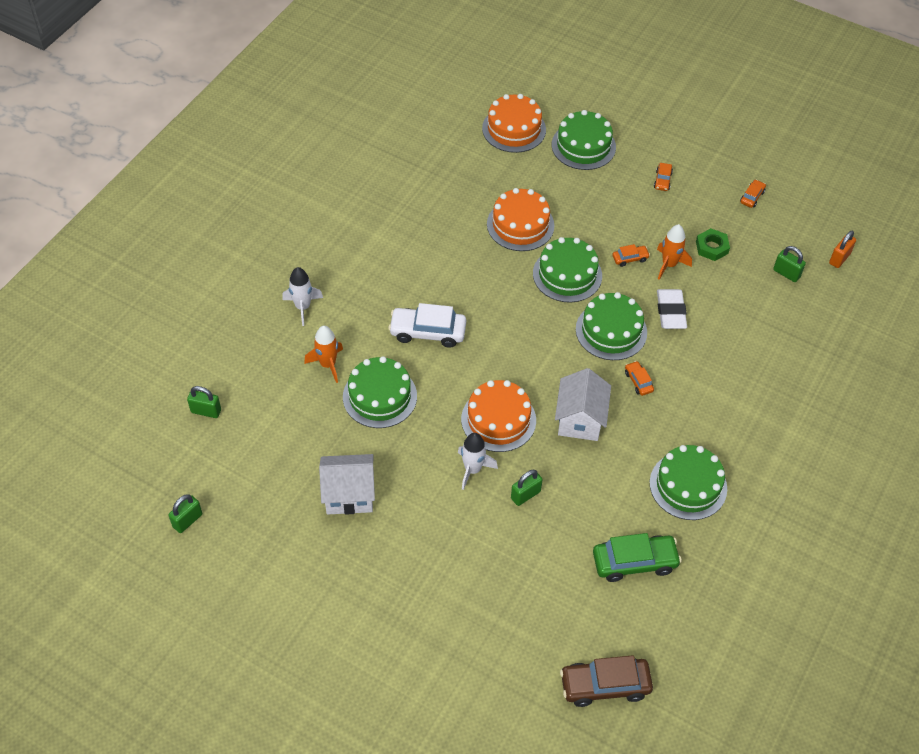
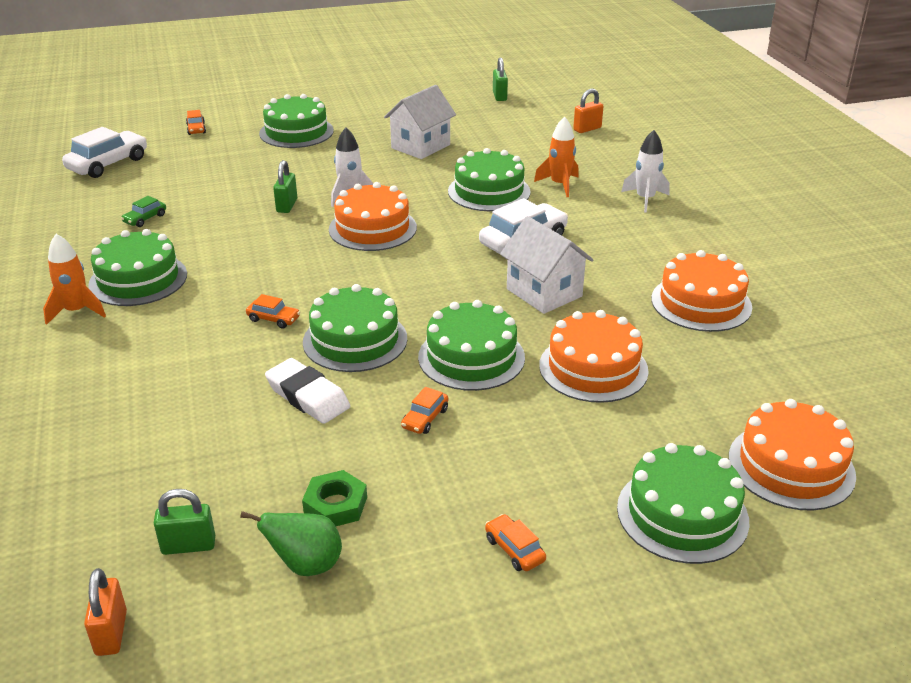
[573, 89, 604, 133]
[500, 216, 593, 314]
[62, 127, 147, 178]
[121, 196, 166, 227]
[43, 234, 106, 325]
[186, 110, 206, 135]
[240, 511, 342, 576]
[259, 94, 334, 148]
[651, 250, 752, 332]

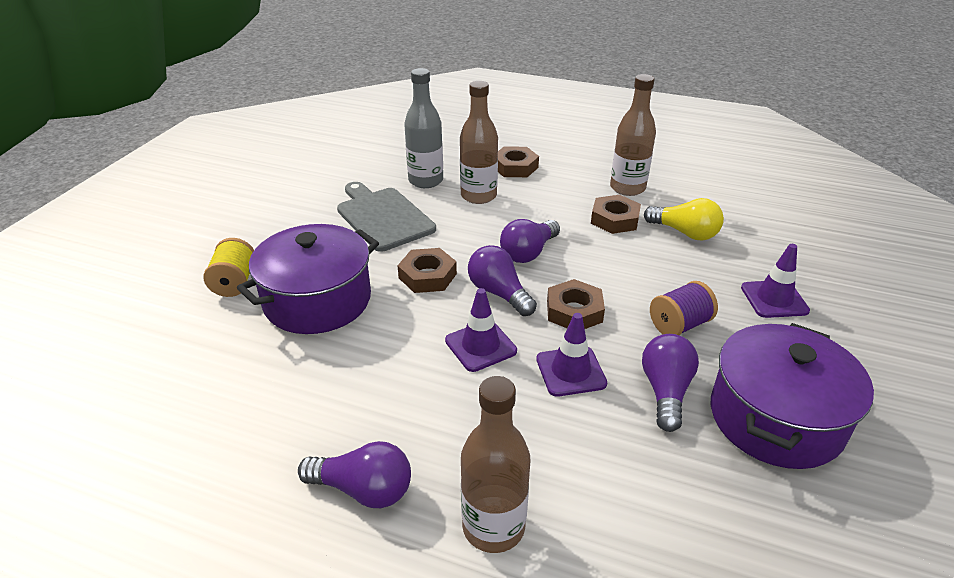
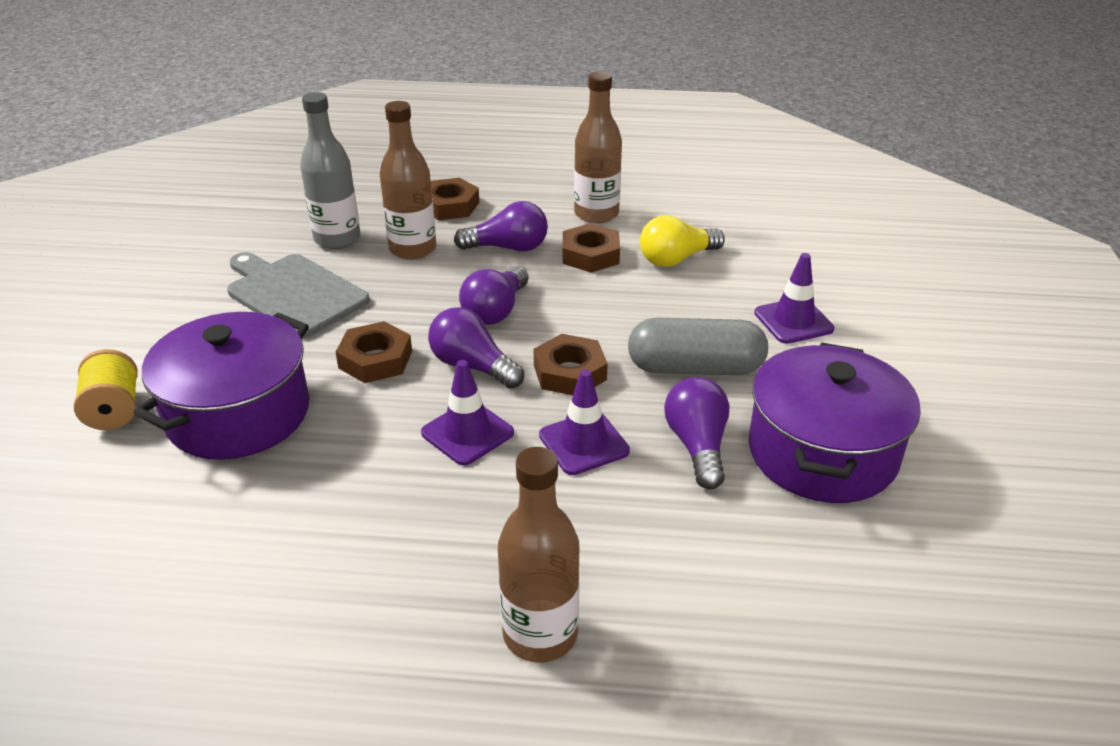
[454, 201, 548, 252]
[640, 215, 725, 267]
[628, 318, 768, 375]

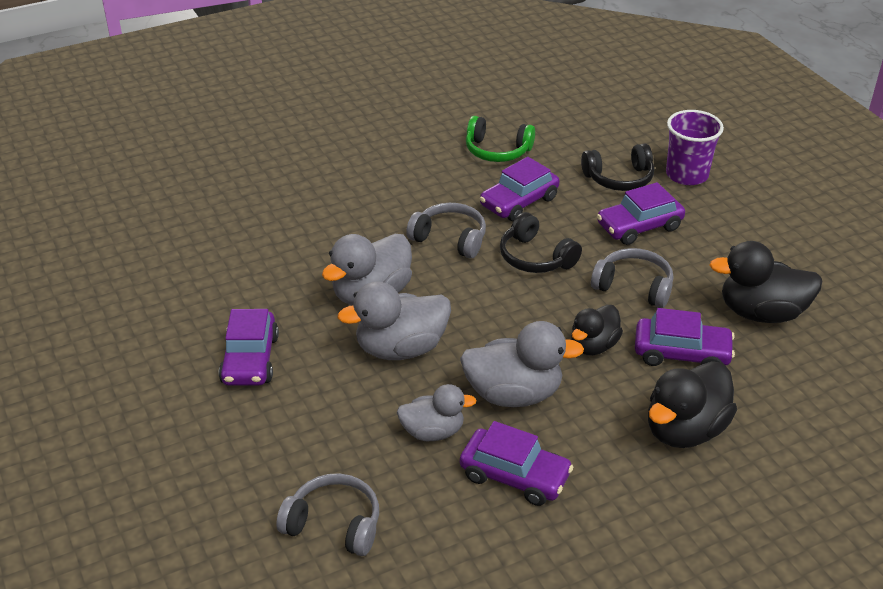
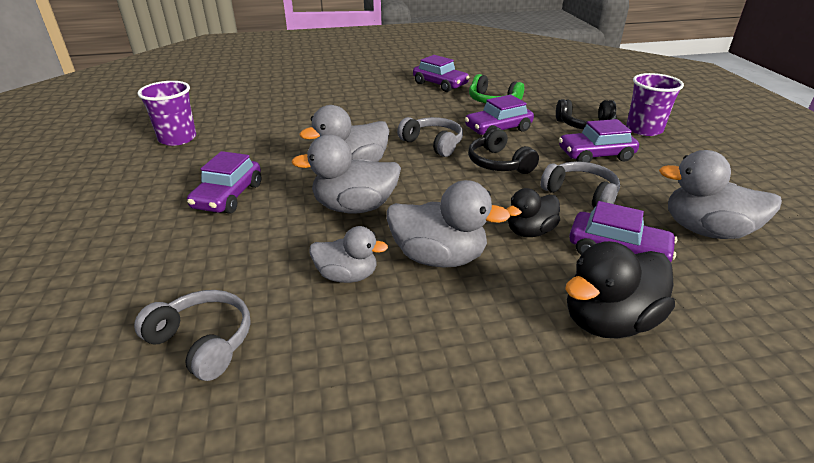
[413, 55, 470, 92]
[659, 150, 782, 239]
[137, 81, 196, 146]

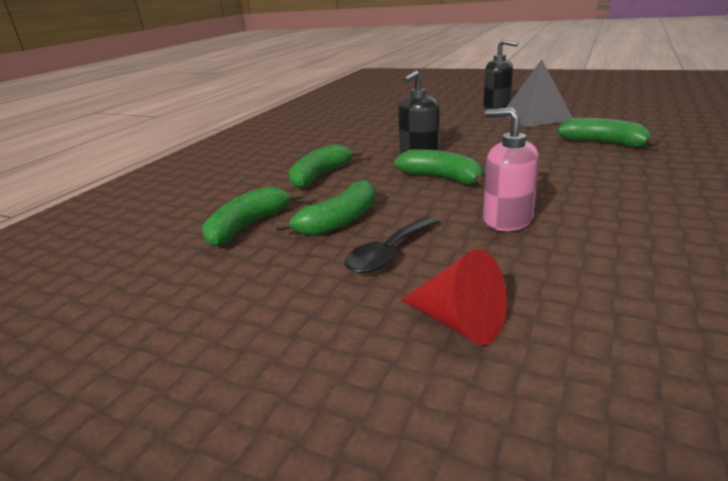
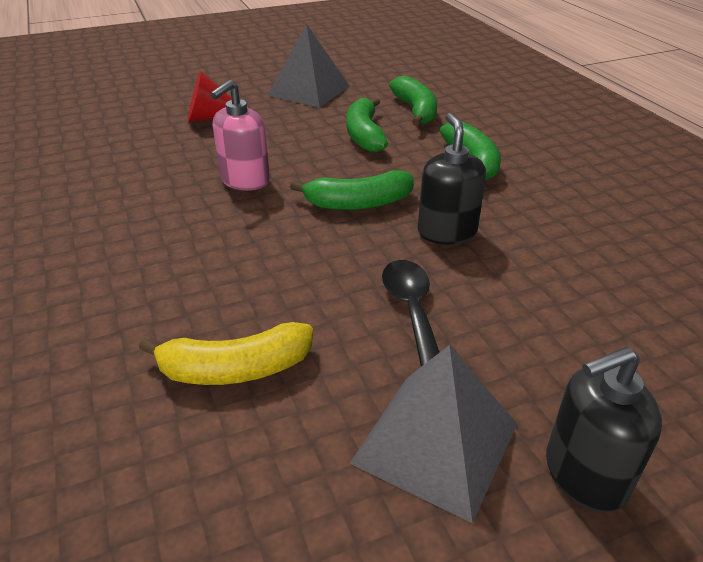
[382, 260, 440, 367]
[210, 80, 270, 191]
[139, 322, 313, 385]
[267, 24, 350, 108]

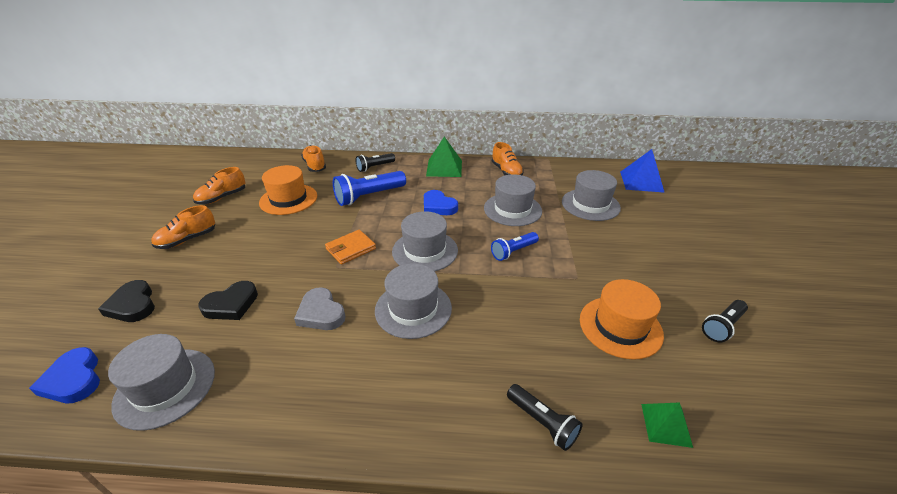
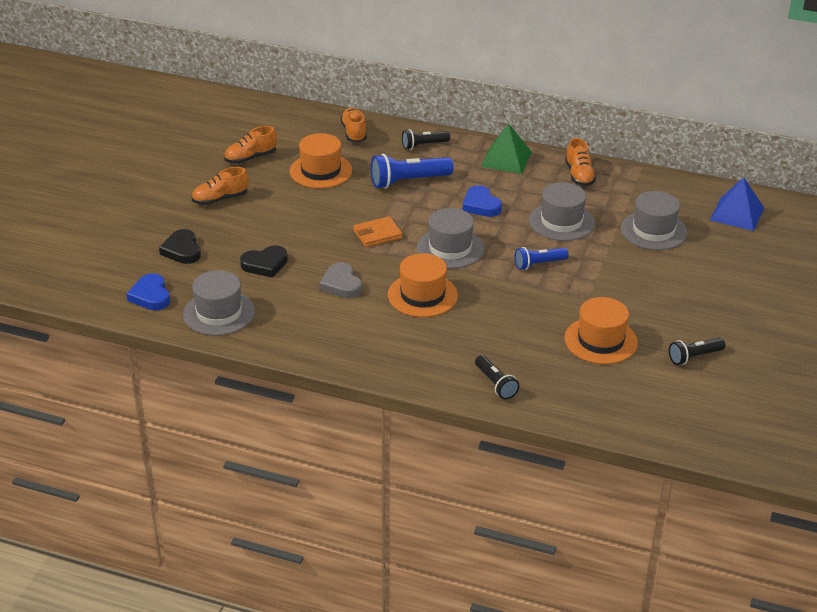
[388, 253, 458, 317]
[641, 402, 693, 448] (first image)

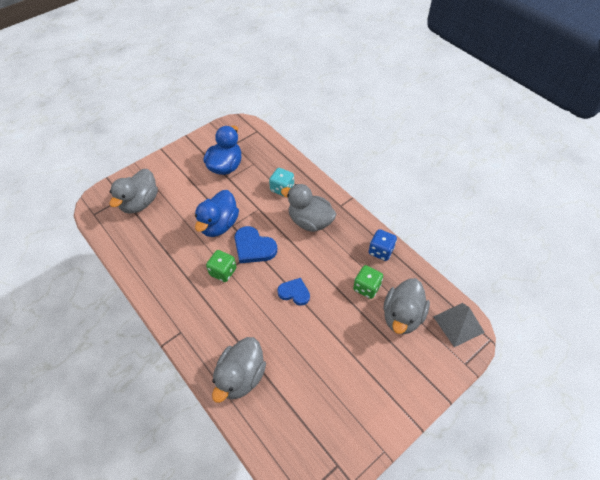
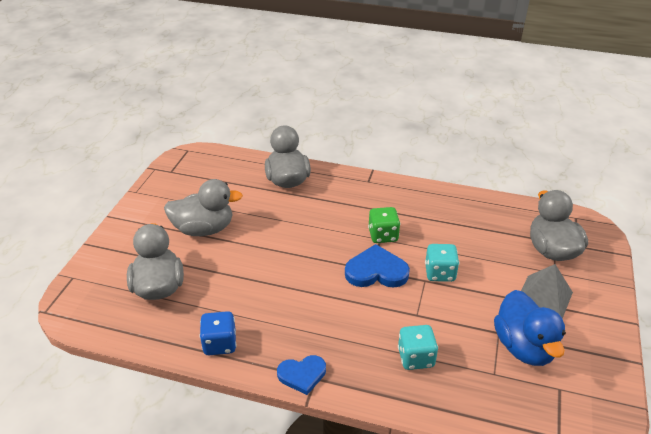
[425, 244, 459, 282]
[277, 355, 326, 395]
[164, 179, 243, 236]
[353, 265, 383, 299] (first image)
[521, 264, 573, 319]

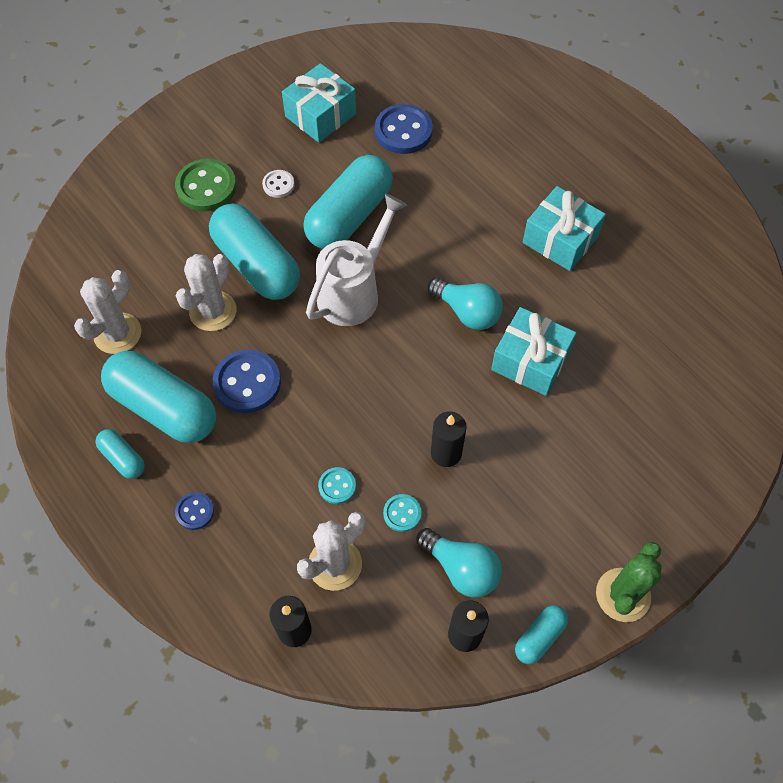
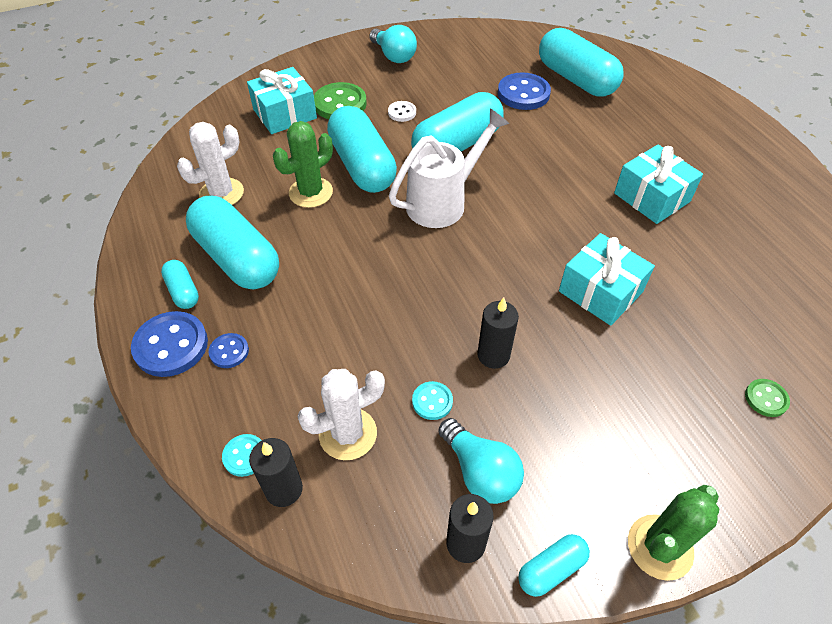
[273, 121, 333, 208]
[131, 311, 208, 377]
[247, 67, 317, 134]
[222, 434, 262, 477]
[369, 25, 417, 63]
[539, 28, 624, 97]
[745, 379, 790, 417]

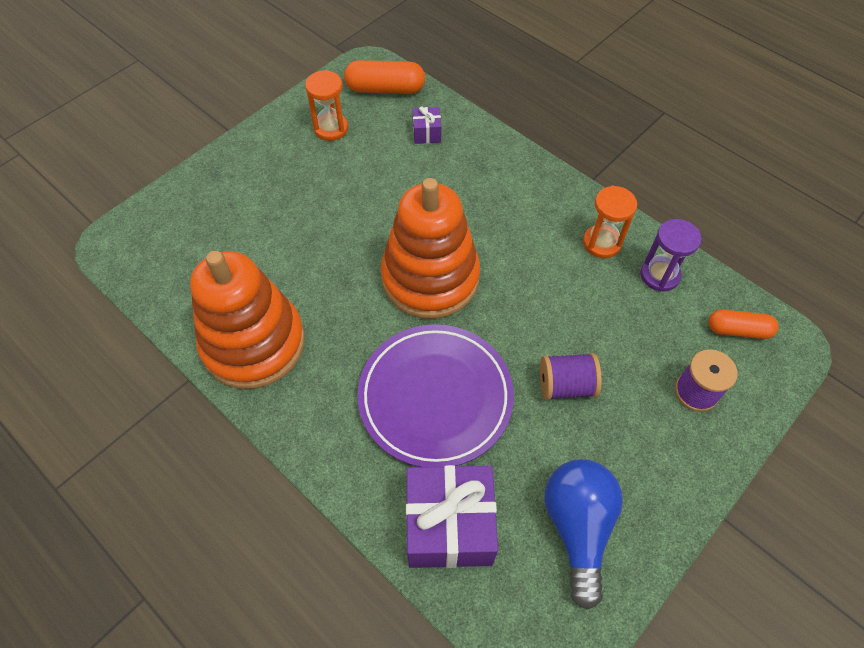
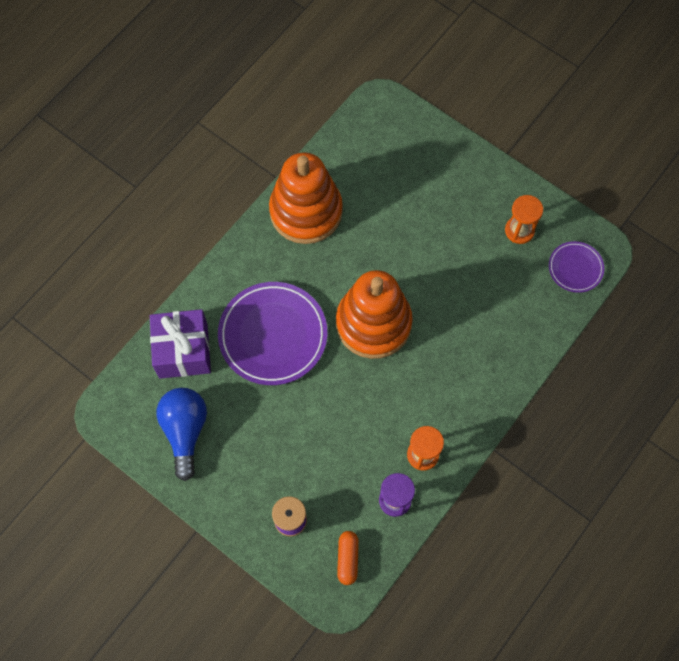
[549, 241, 604, 293]
[413, 106, 441, 144] (first image)
[540, 353, 602, 400] (first image)
[157, 388, 207, 481]

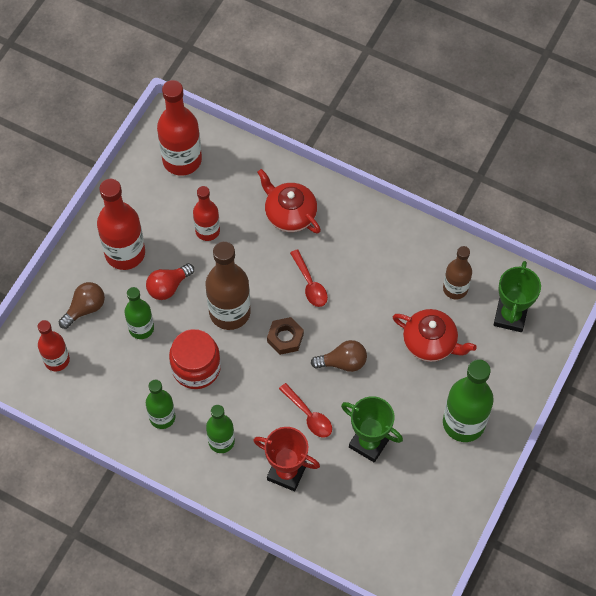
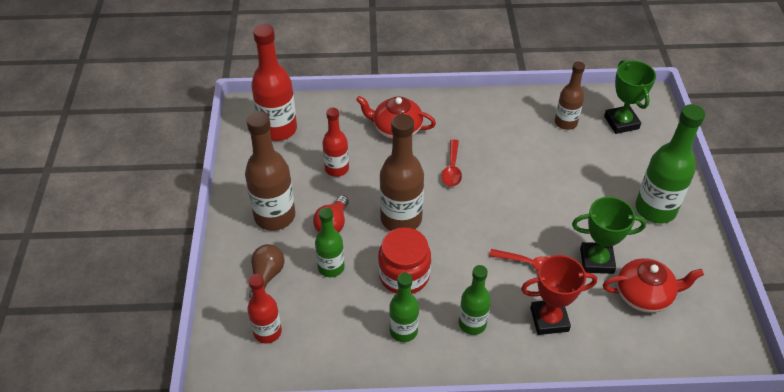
[245, 111, 295, 231]
[267, 317, 304, 355] (first image)
[442, 139, 462, 187]
[311, 340, 367, 372] (first image)
[603, 258, 704, 313]

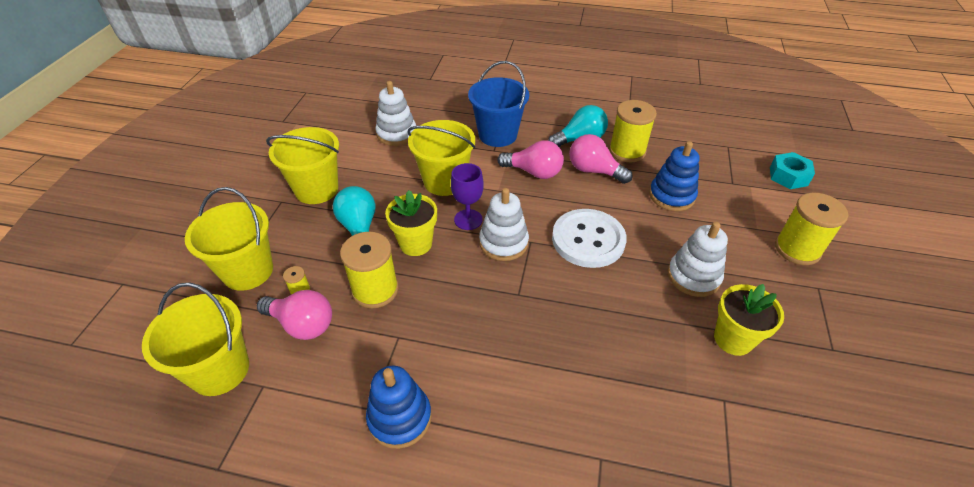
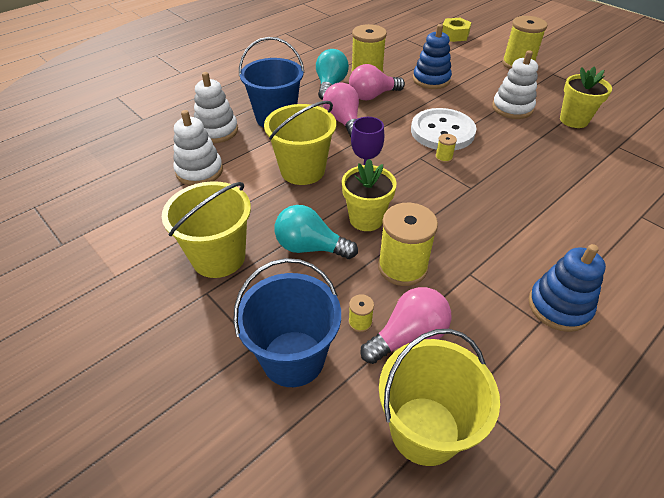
[233, 258, 341, 387]
[194, 72, 238, 143]
[323, 82, 359, 137]
[442, 18, 472, 42]
[435, 134, 457, 163]

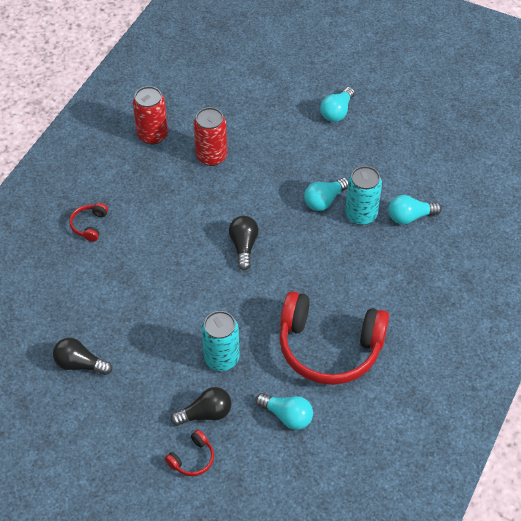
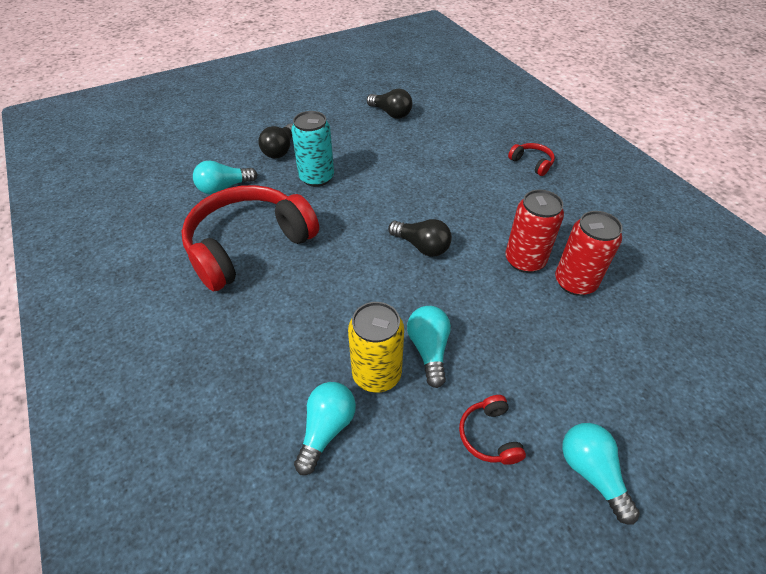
[367, 89, 412, 119]
[505, 190, 564, 273]
[459, 395, 526, 465]
[348, 302, 404, 393]

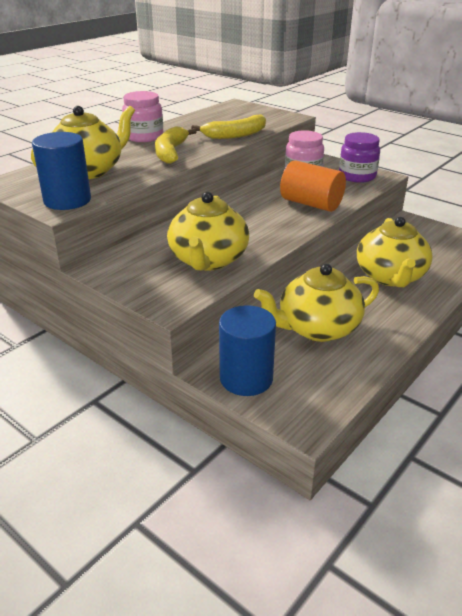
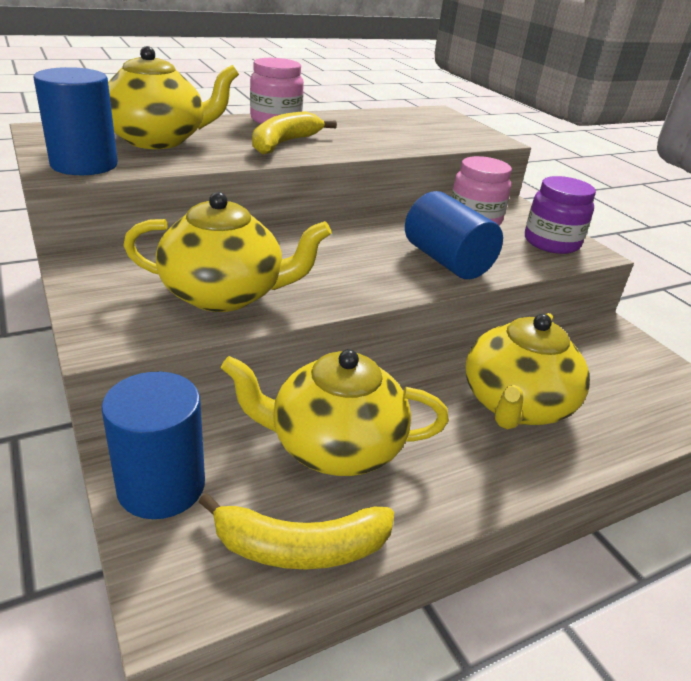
[123, 192, 331, 312]
[199, 493, 394, 570]
[405, 191, 503, 279]

